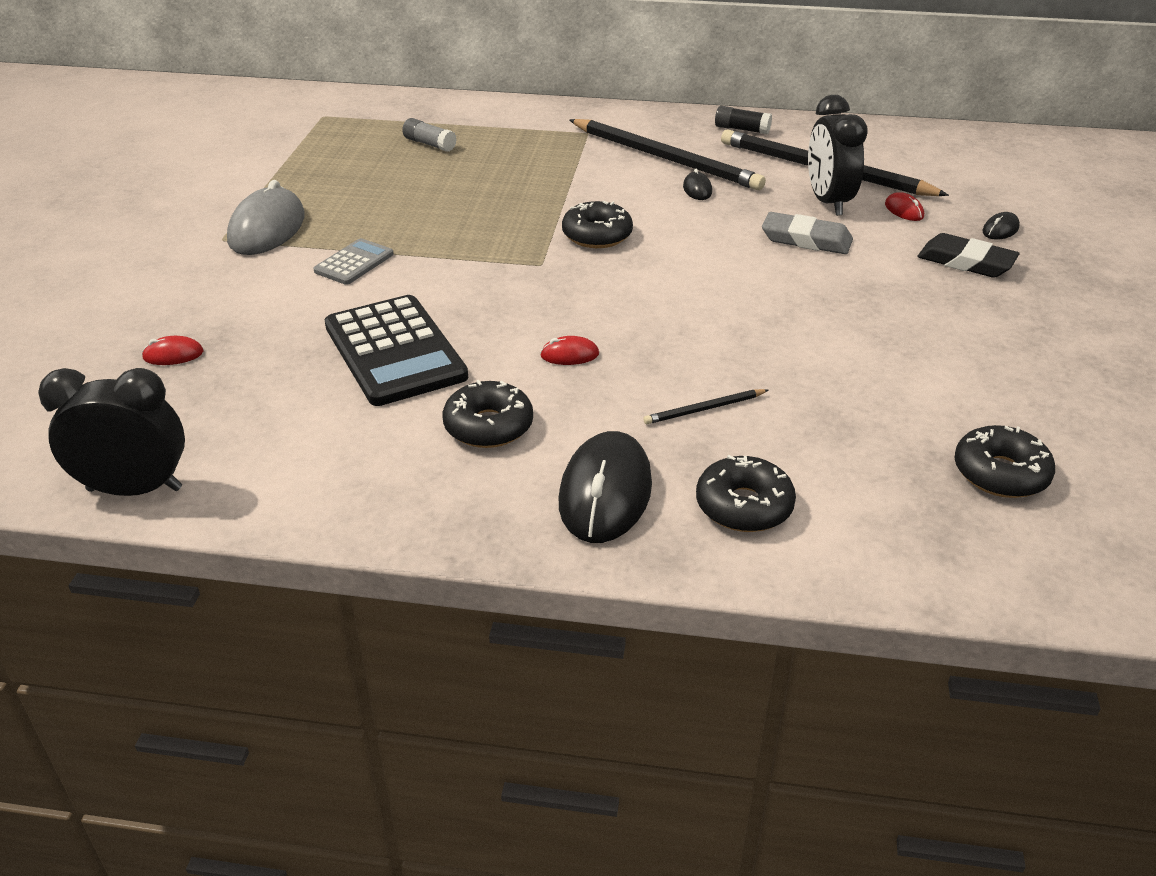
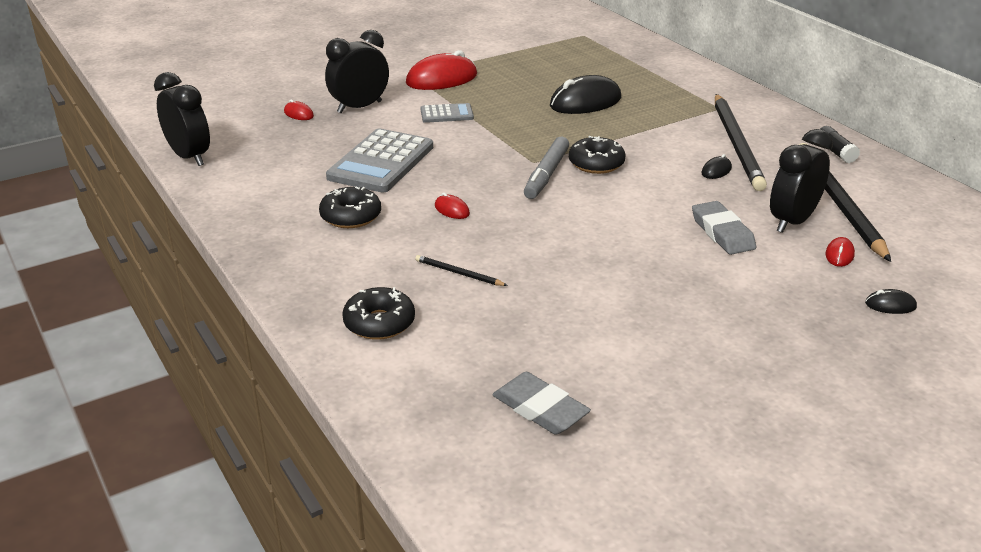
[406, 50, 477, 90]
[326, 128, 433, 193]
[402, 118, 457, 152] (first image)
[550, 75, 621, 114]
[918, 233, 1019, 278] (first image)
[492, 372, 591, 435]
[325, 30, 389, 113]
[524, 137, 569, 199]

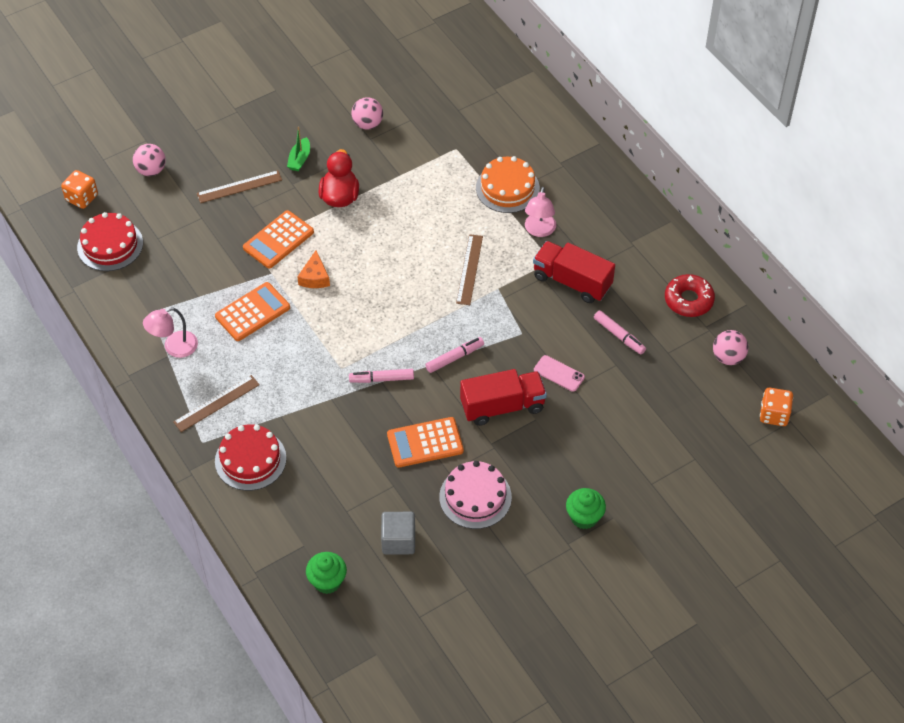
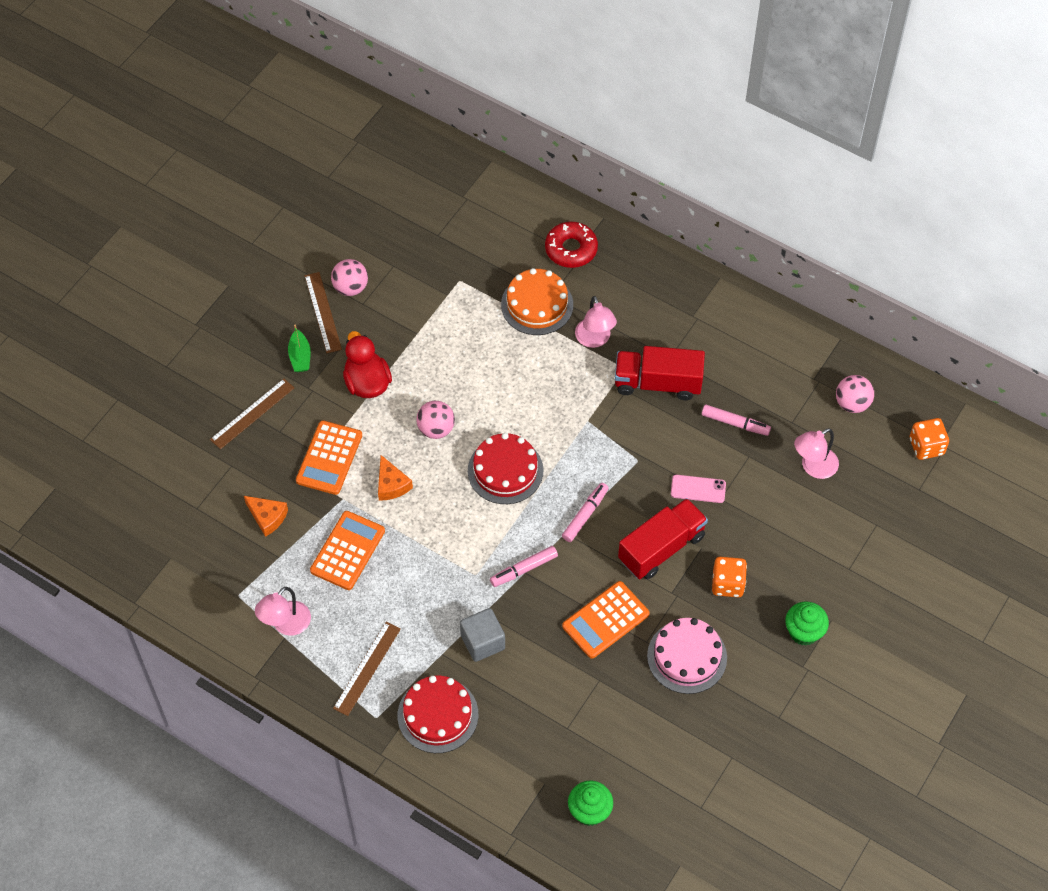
[712, 557, 747, 597]
[468, 433, 544, 504]
[416, 401, 455, 439]
[460, 608, 505, 662]
[305, 272, 342, 353]
[545, 222, 598, 268]
[244, 496, 288, 537]
[794, 428, 839, 479]

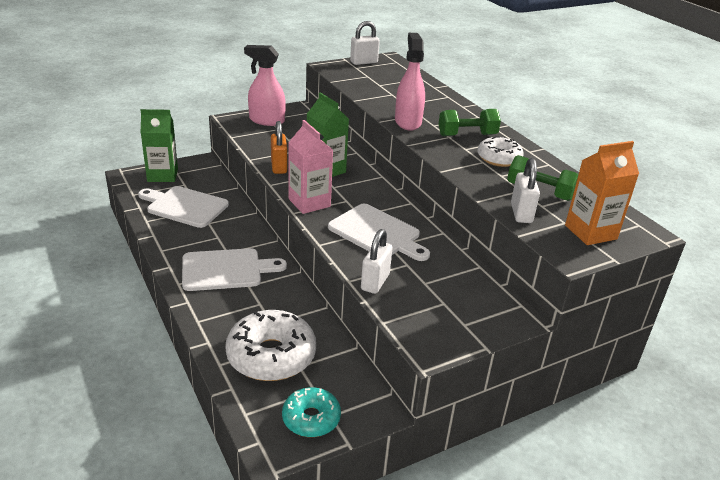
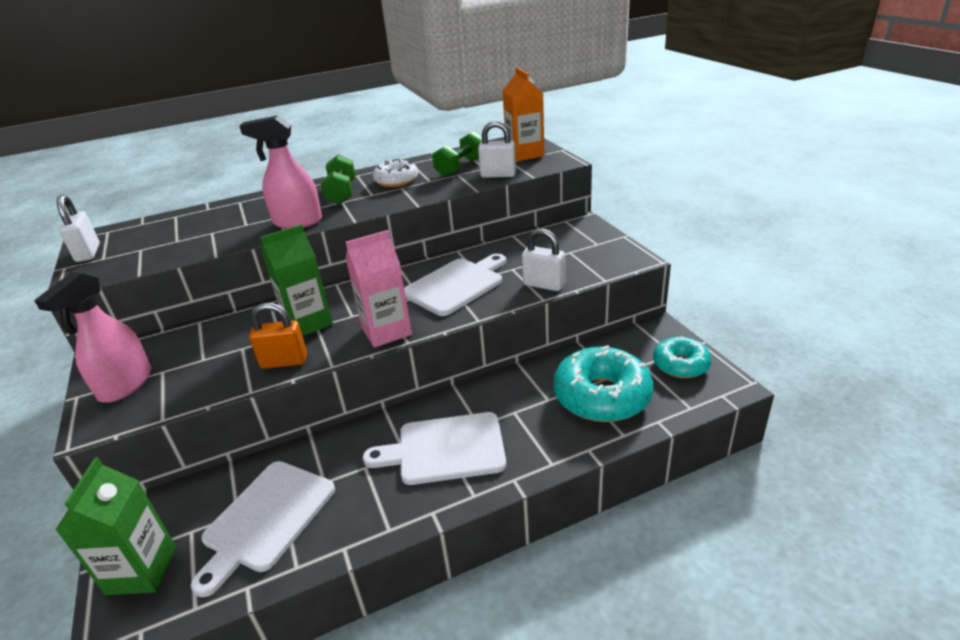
[363, 412, 506, 485]
[553, 345, 653, 422]

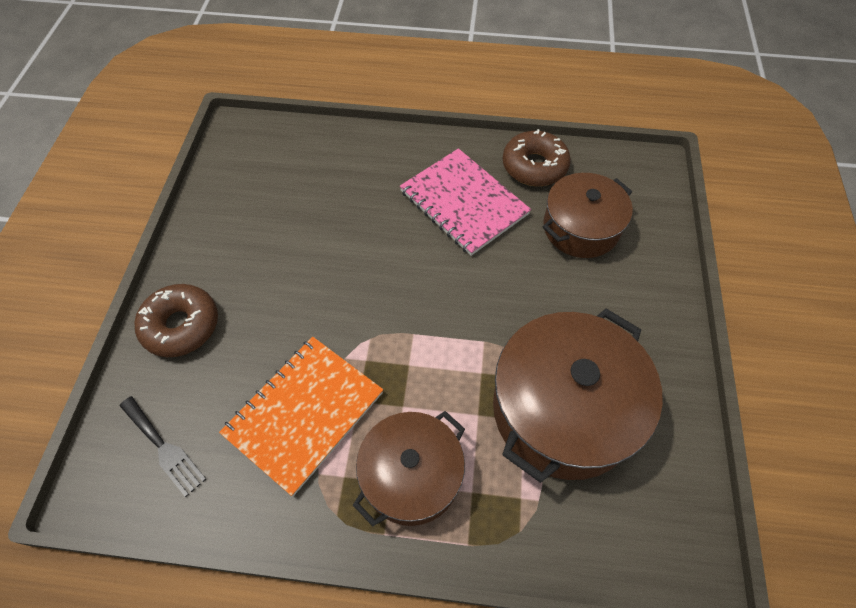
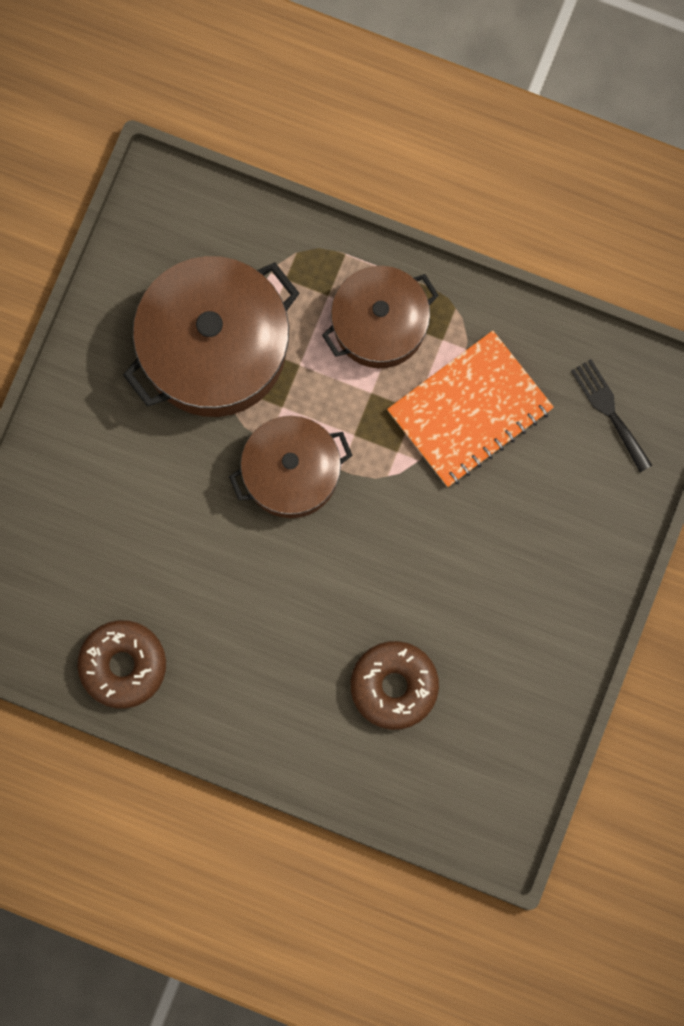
[351, 641, 439, 730]
[400, 148, 531, 256] (first image)
[229, 416, 353, 518]

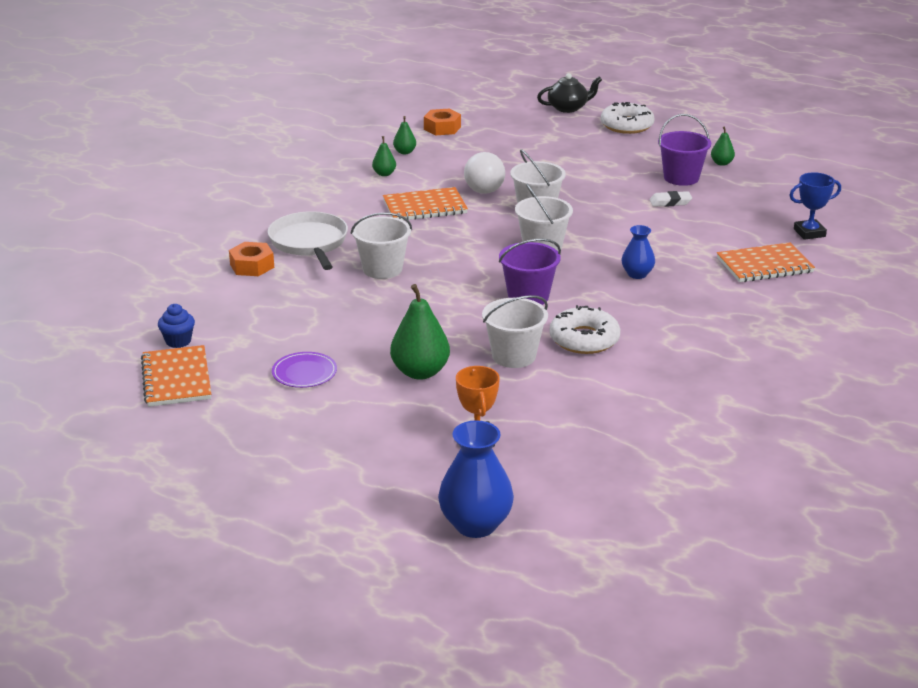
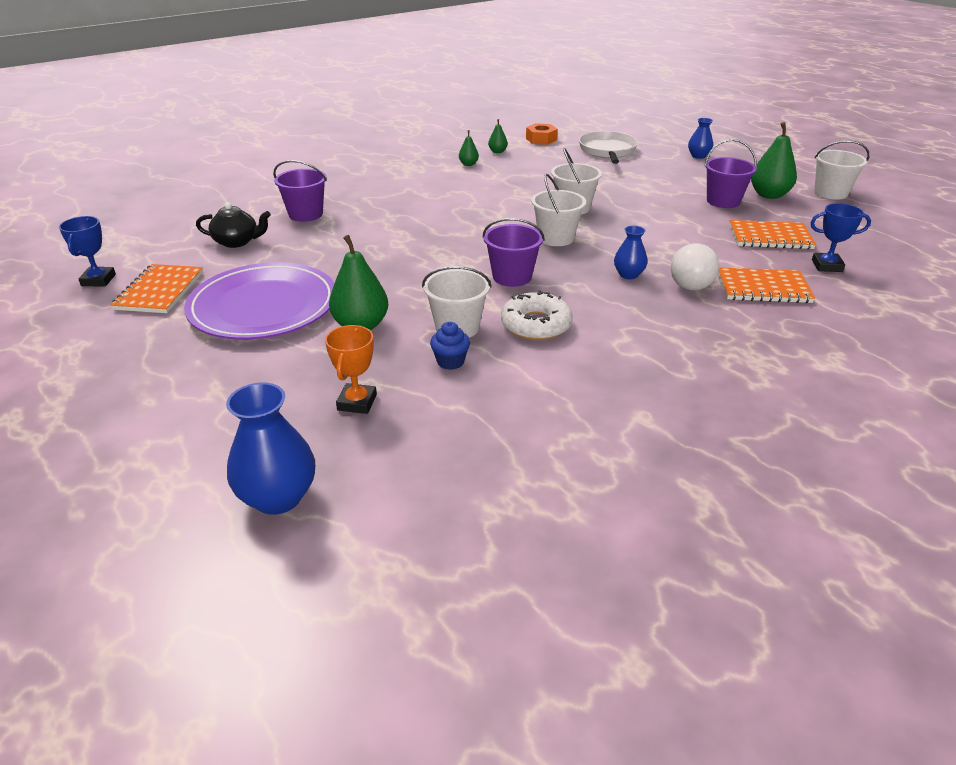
[430, 322, 470, 370]
[273, 160, 327, 222]
[579, 131, 638, 164]
[184, 262, 335, 340]
[814, 140, 869, 199]
[729, 220, 816, 249]
[671, 243, 719, 290]
[196, 202, 271, 248]
[688, 118, 713, 159]
[650, 191, 692, 207] (first image)
[751, 122, 797, 199]
[59, 216, 116, 286]

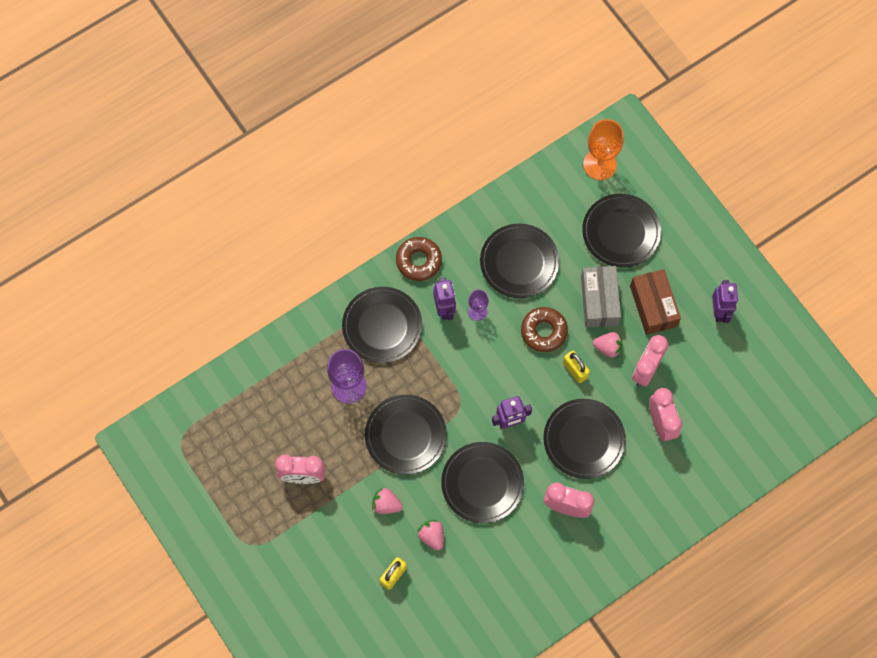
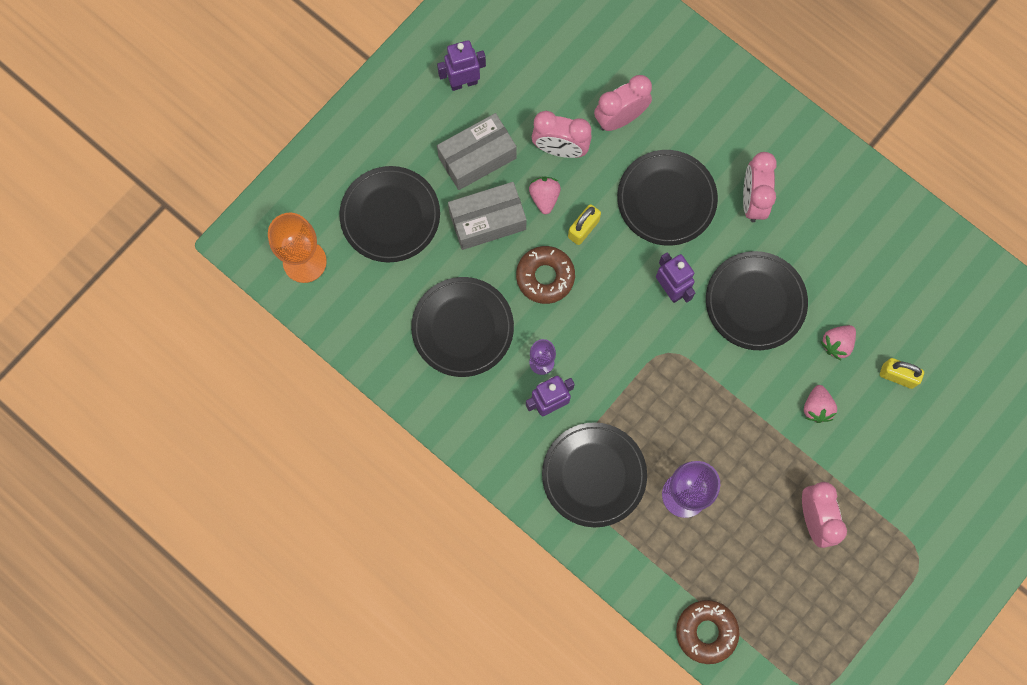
[365, 395, 447, 475] (first image)
[676, 600, 739, 664]
[437, 113, 517, 190]

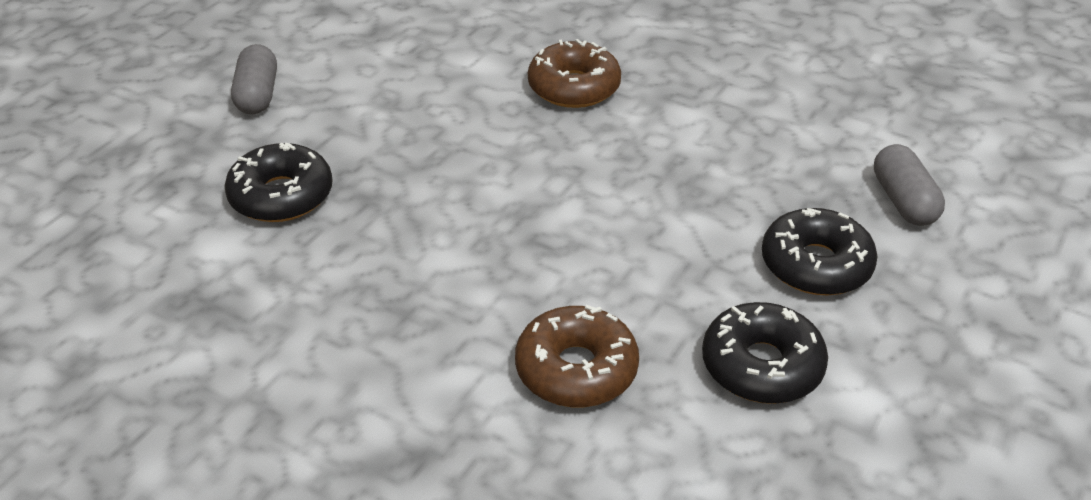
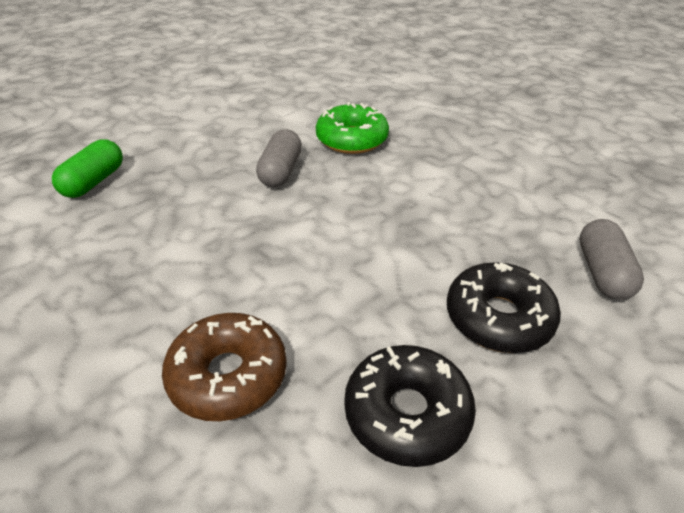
[52, 139, 123, 198]
[256, 129, 302, 187]
[316, 102, 389, 154]

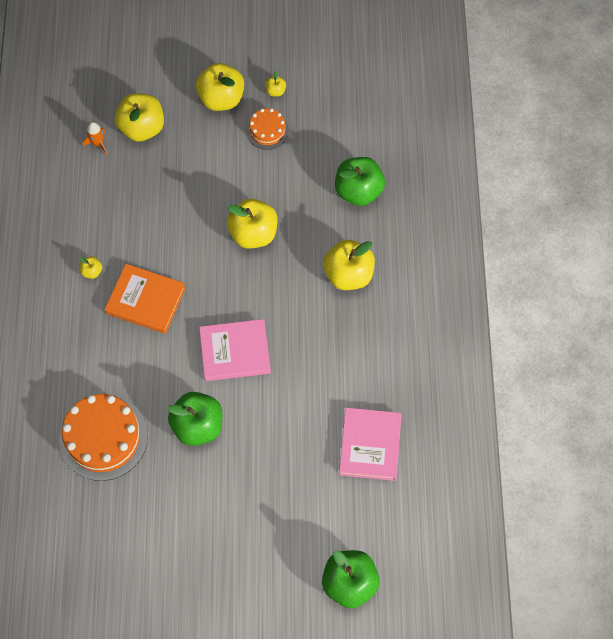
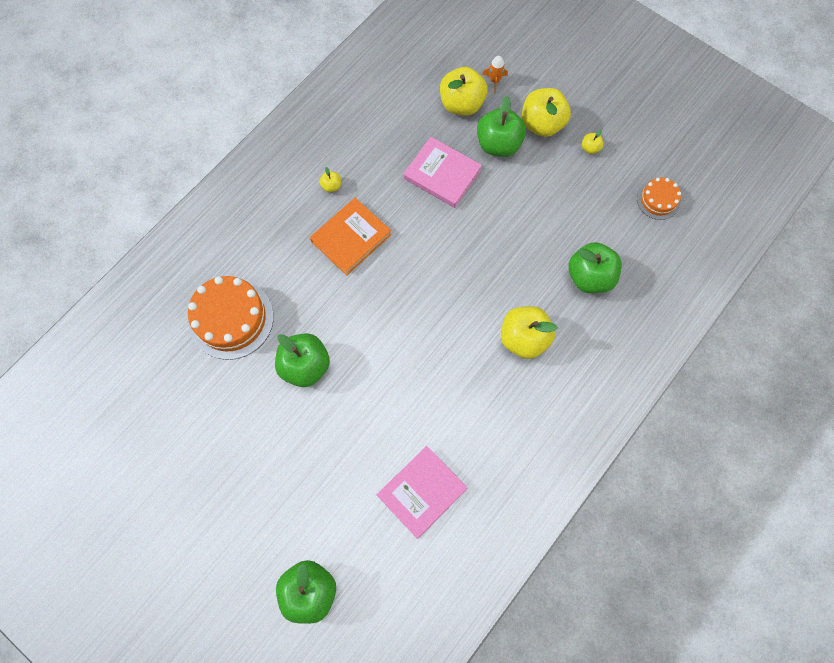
[482, 56, 508, 93]
[310, 198, 391, 276]
[404, 137, 482, 208]
[227, 199, 278, 249] (first image)
[637, 177, 681, 220]
[477, 96, 526, 157]

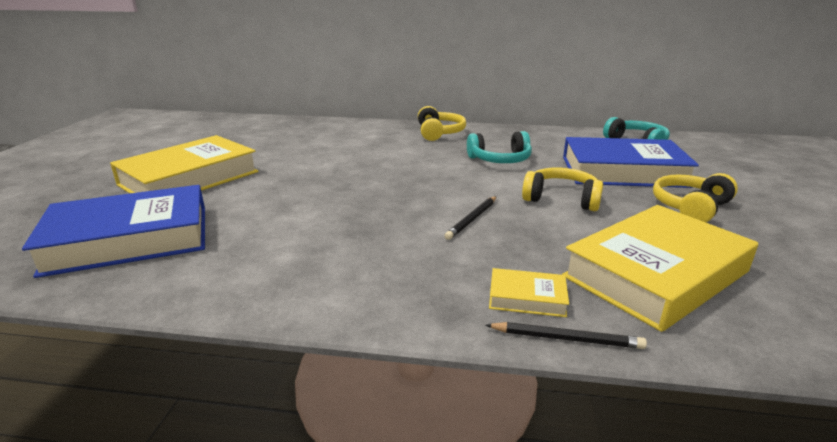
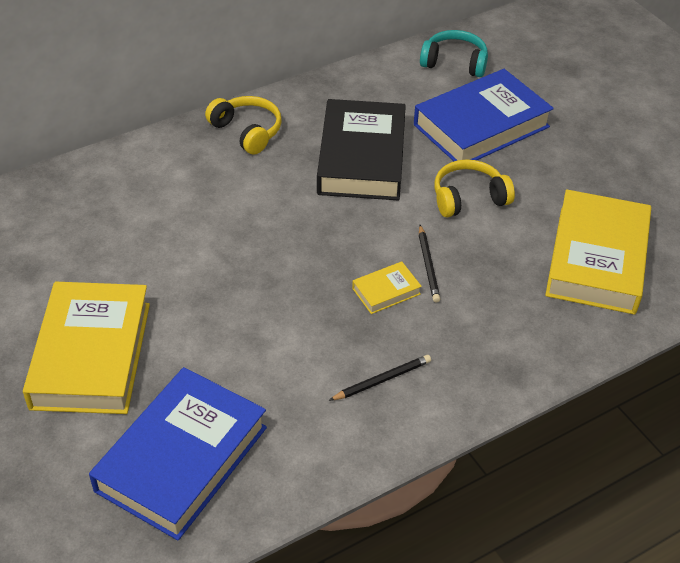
[317, 99, 406, 200]
[329, 355, 431, 401]
[352, 262, 422, 314]
[653, 173, 738, 223] (first image)

